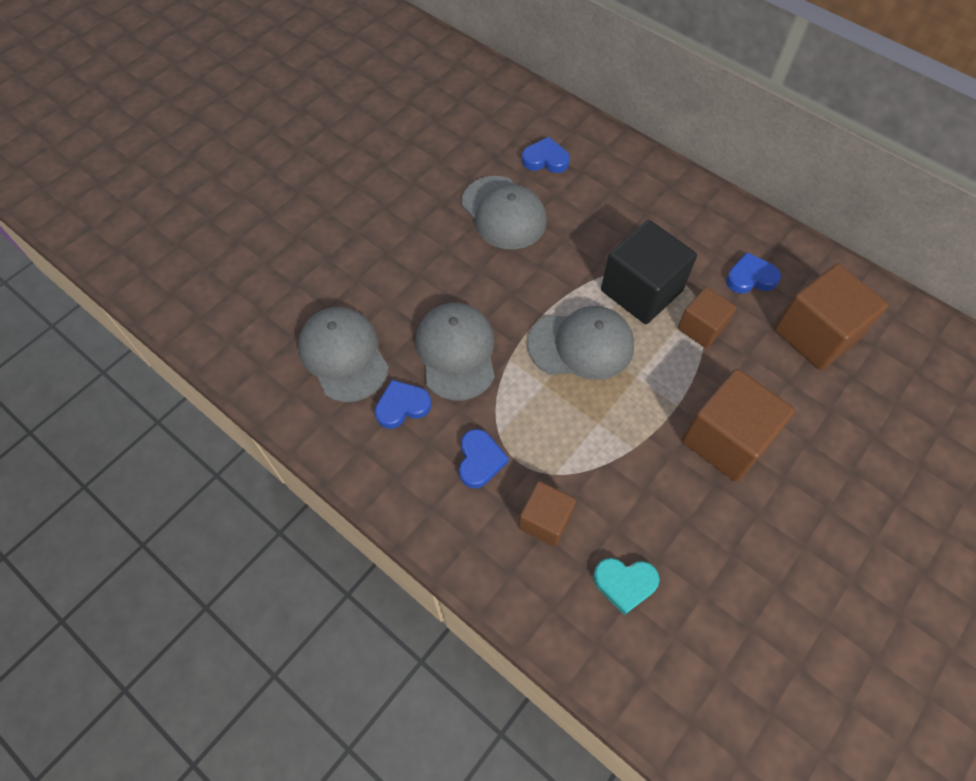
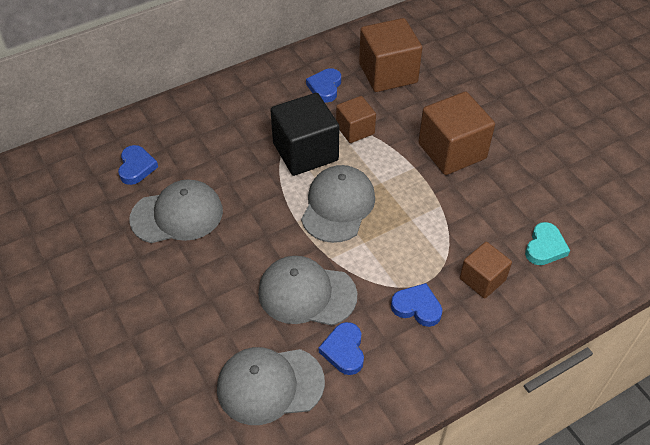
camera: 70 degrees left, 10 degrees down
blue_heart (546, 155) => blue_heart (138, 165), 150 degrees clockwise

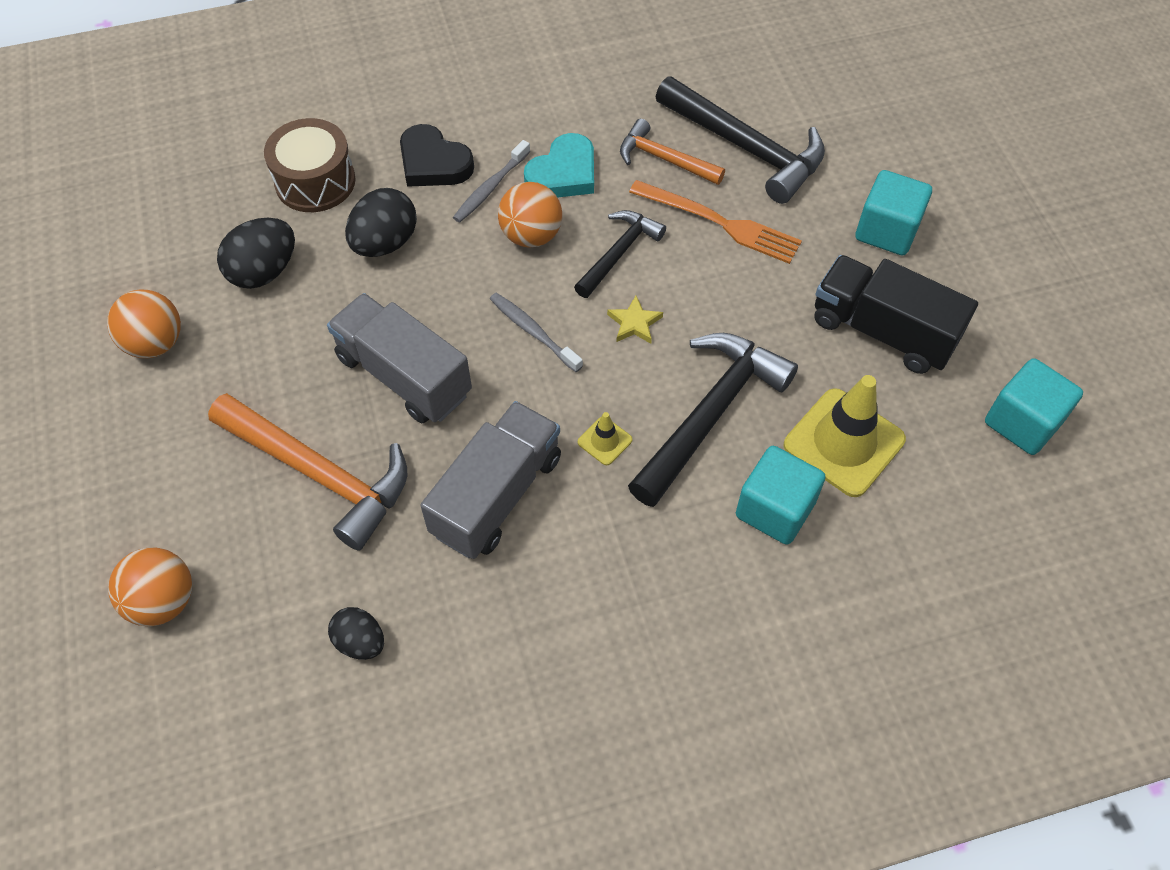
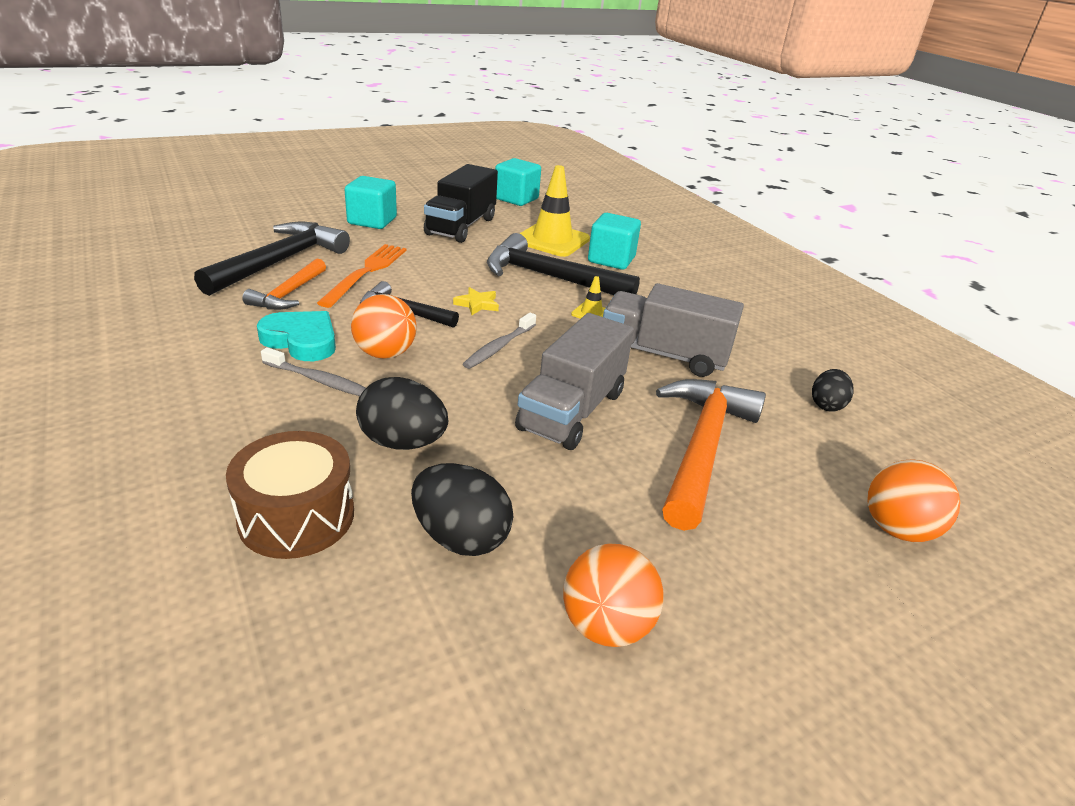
camera: 105 degrees left, 25 degrees down
black_heart (437, 155) => nothing

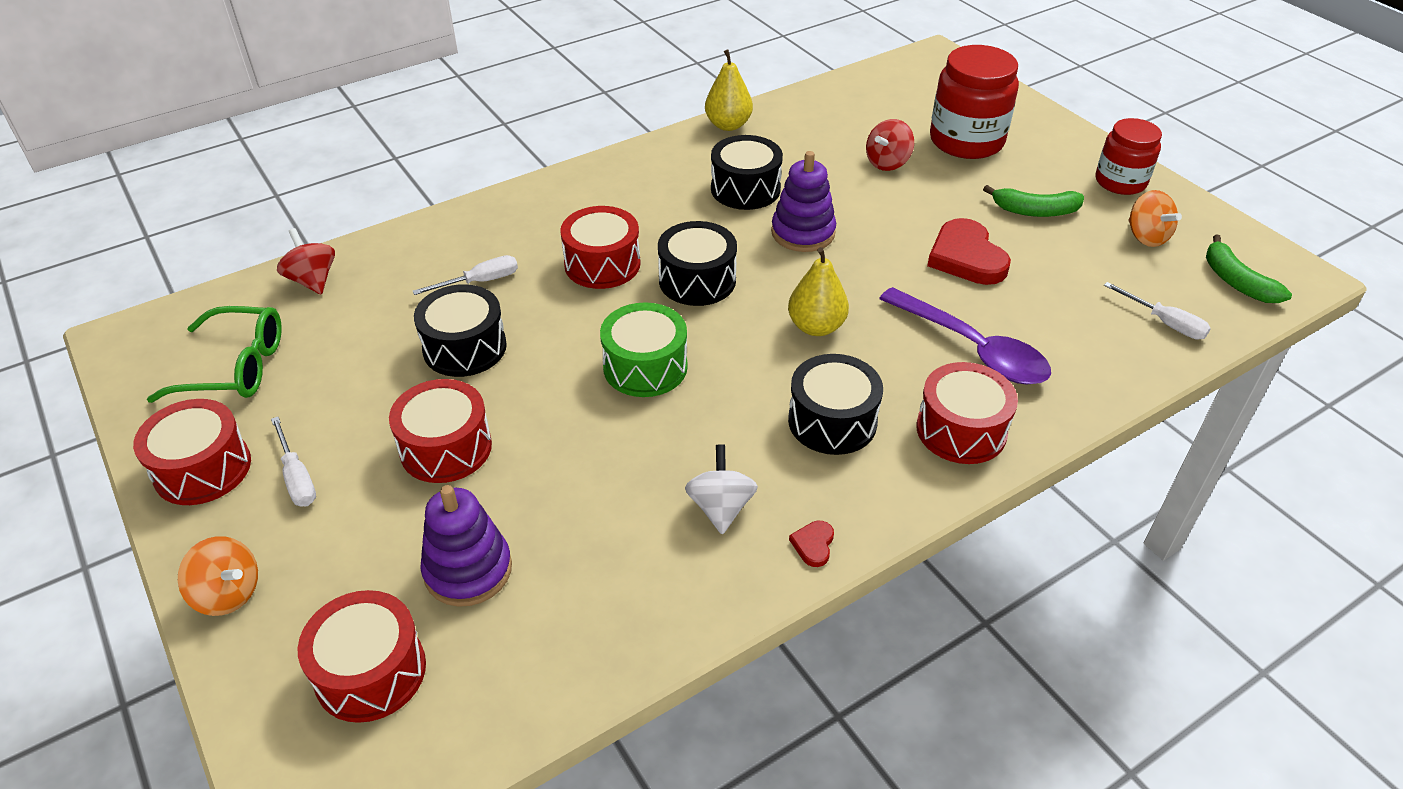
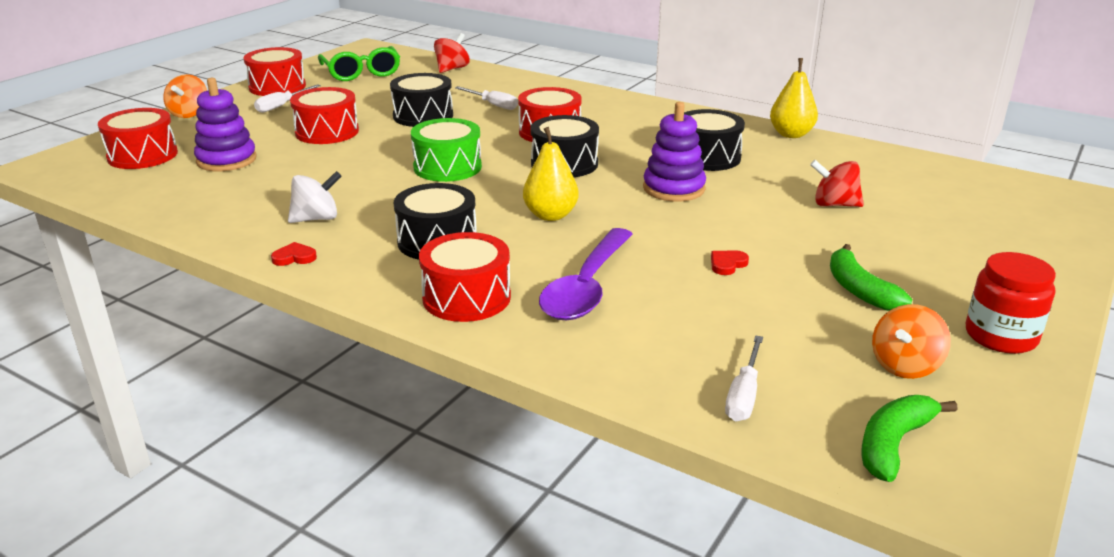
camera: 65 degrees right, 15 degrees down
red_heart (969, 251) => red_heart (730, 262), x0.44
red_jar (974, 102) => nothing

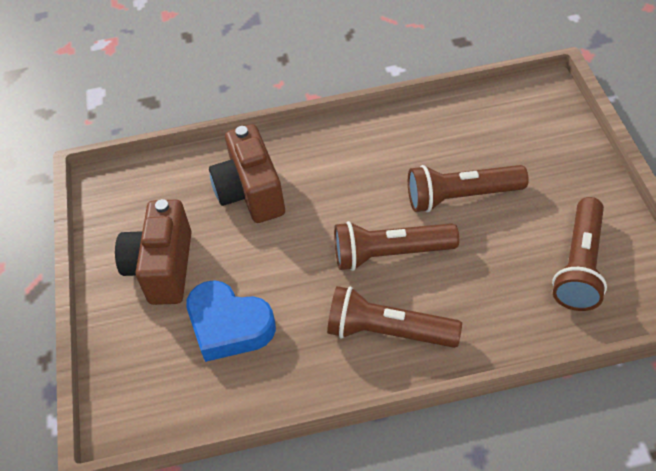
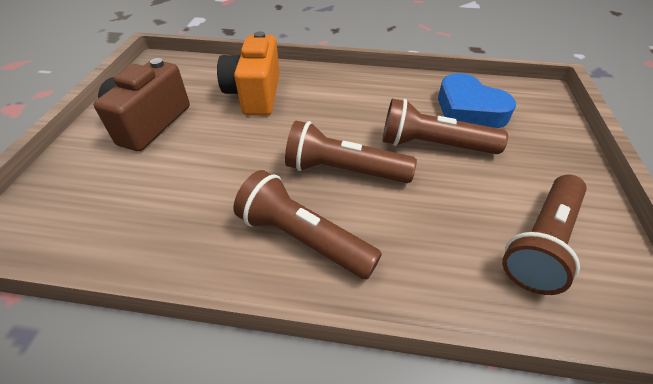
camera: 15 degrees right, 5 degrees down
blue_heart (231, 321) => blue_heart (477, 100), moved
brown_camera (247, 173) => orange_camera (248, 73)

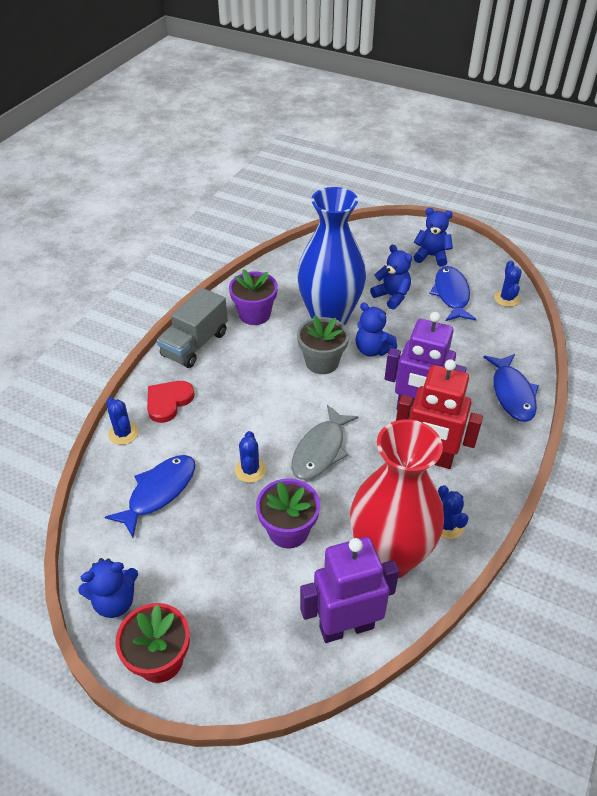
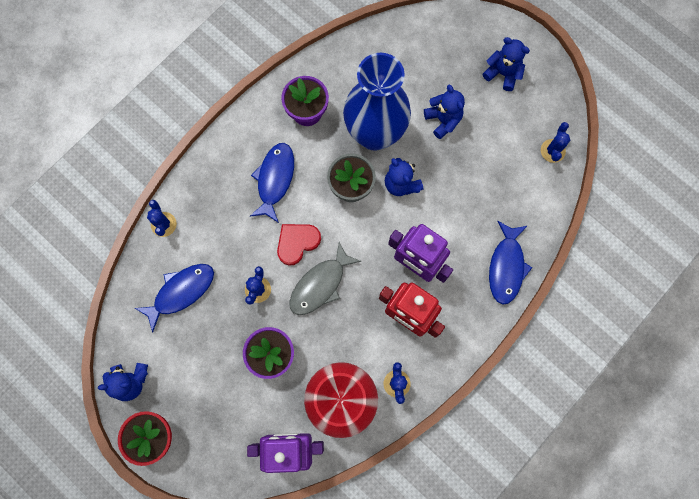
camera: 15 degrees right, 30 degrees up
red_heart (170, 402) => red_heart (299, 245), moved
grey_truck (192, 328) => nothing
blue_fish (452, 293) => blue_fish (272, 183), moved

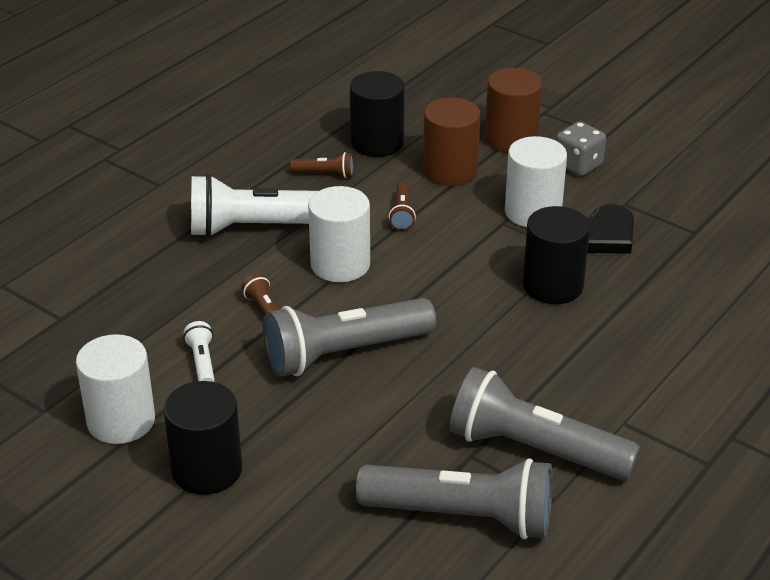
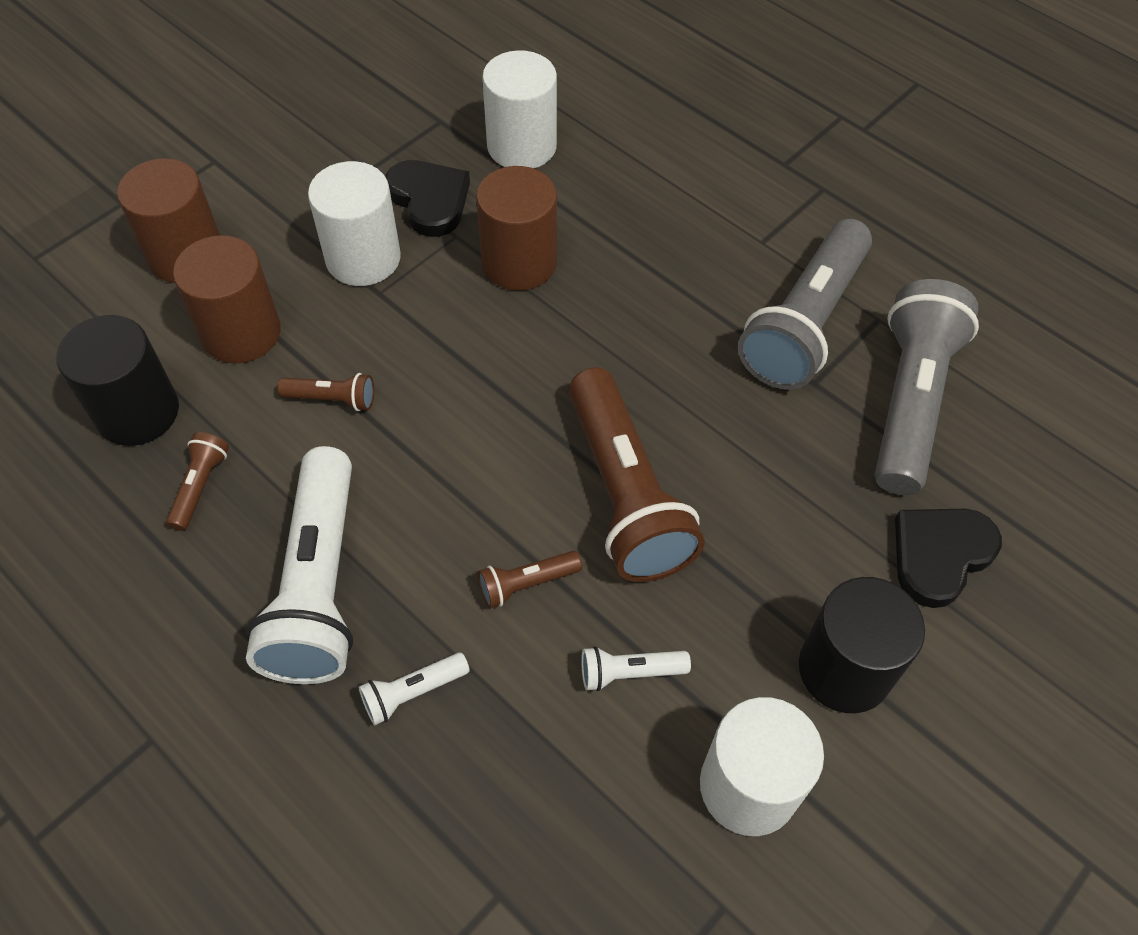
camera: 85 degrees left, 20 degrees up
grey_flashlight (349, 337) => brown_flashlight (637, 474)
white_cylinder (339, 234) => white_cylinder (519, 109), moved
black_cylinder (556, 255) => brown_cylinder (516, 228)
grey_dice (581, 148) => nothing
nothing => white_flashlight (414, 689)
nothing => black_heart (948, 558)

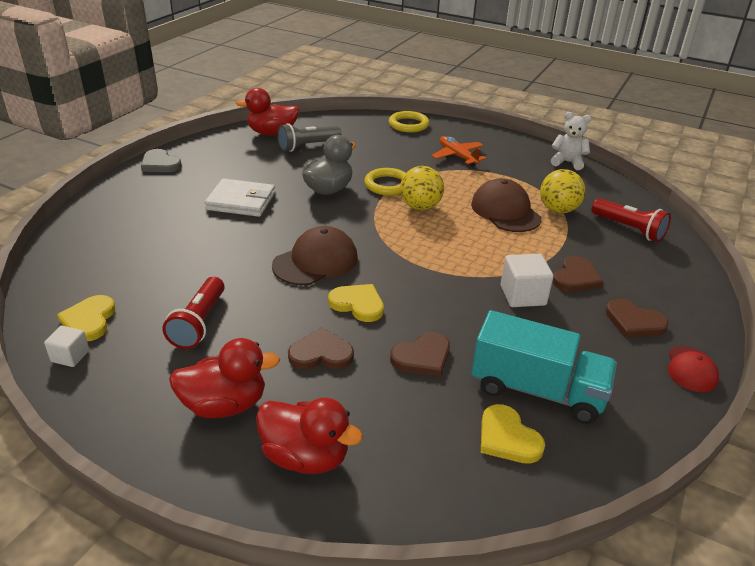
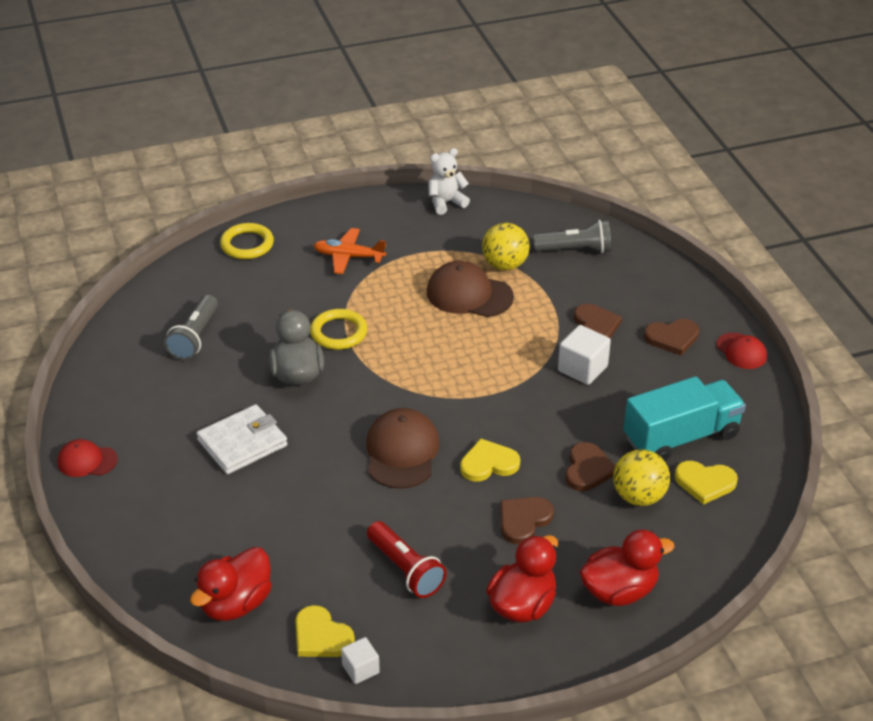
camera: 45 degrees left, 5 degrees up
grey_heart (161, 160) => red_cap (87, 458)
red_duck (267, 112) => red_duck (231, 584), moved
yellow_ball (422, 188) => yellow_ball (641, 477), moved
red_flashlight (631, 220) => grey_flashlight (572, 236)

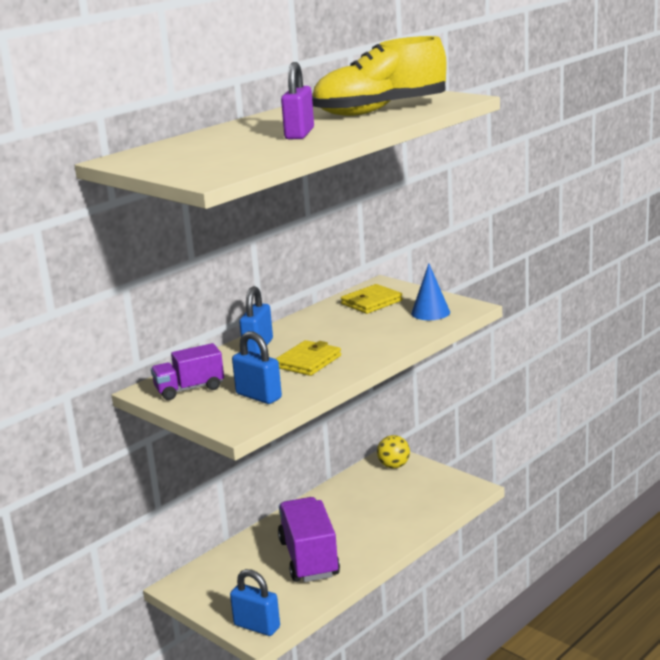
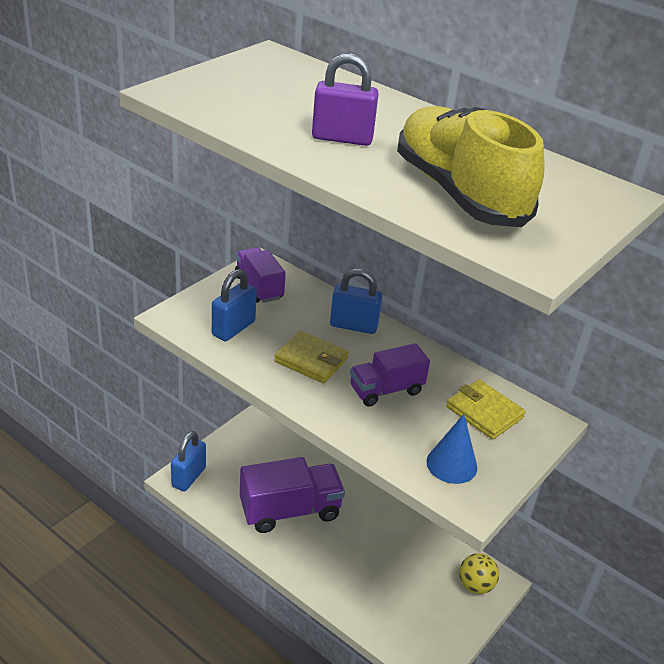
camera: 80 degrees right, 15 degrees up
nothing => purple_truck (390, 375)

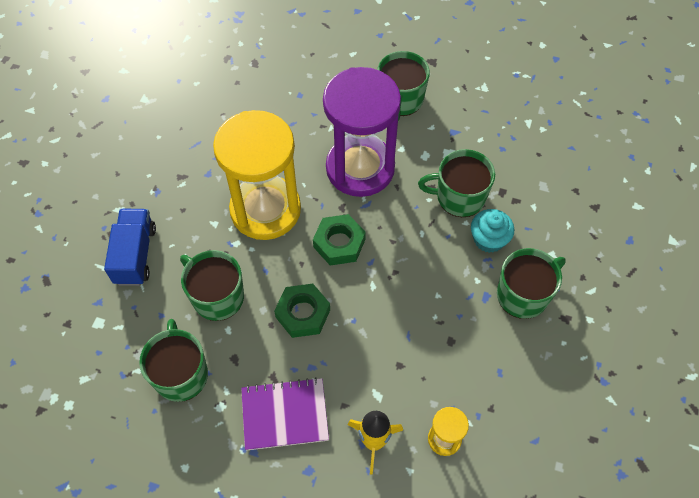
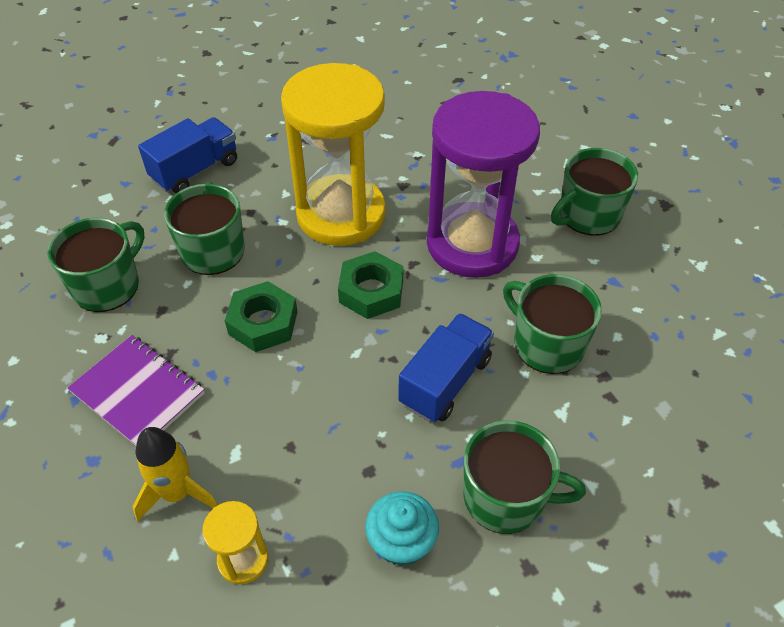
camera: 45 degrees right, 10 degrees down
turquoise_cupcake (492, 231) => turquoise_cupcake (402, 528), moved
nothing => blue_truck (446, 367)

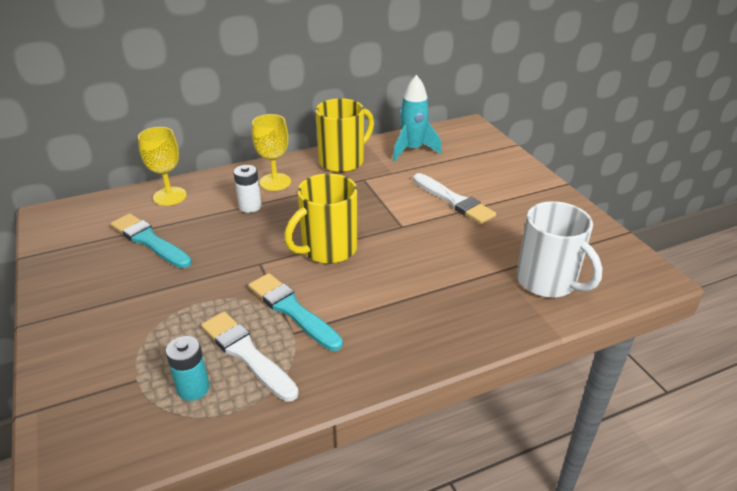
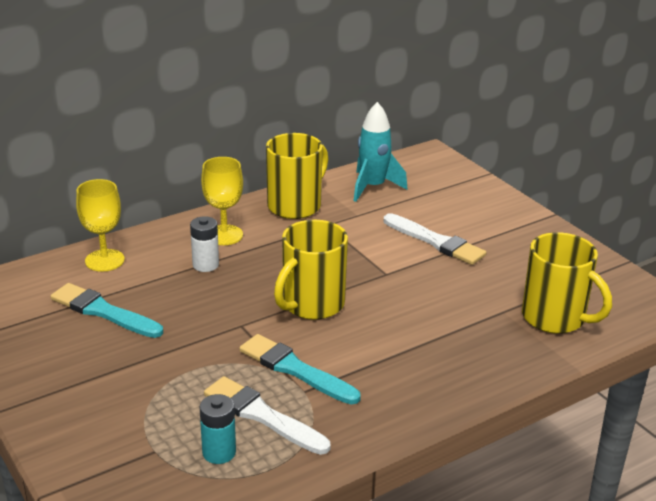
camera: 10 degrees left, 5 degrees down
white_mug (559, 249) => yellow_mug (567, 283)

